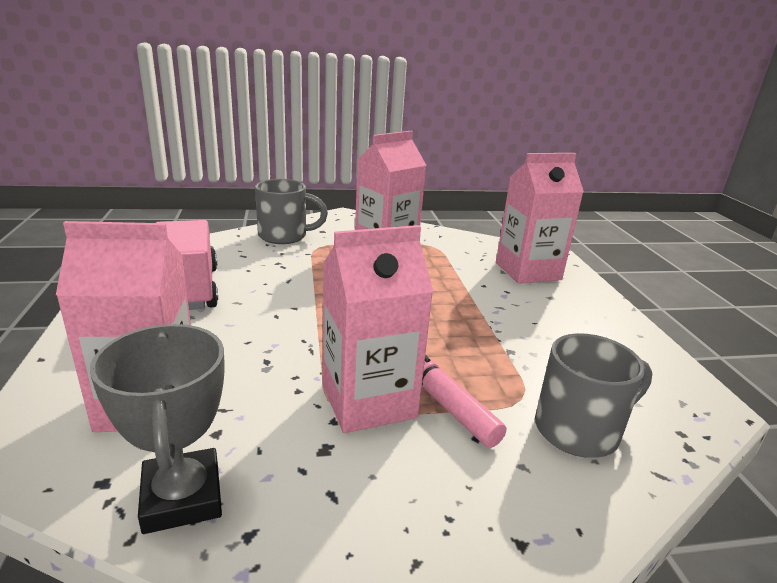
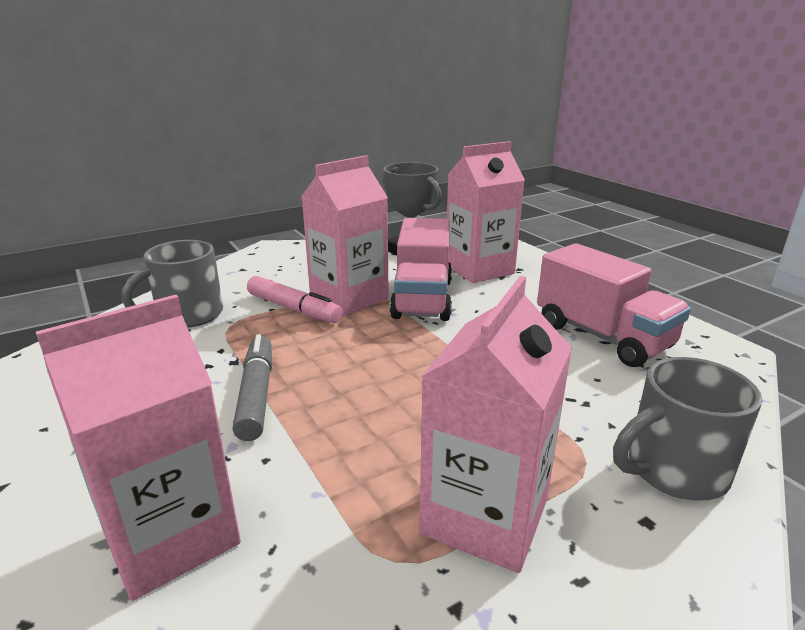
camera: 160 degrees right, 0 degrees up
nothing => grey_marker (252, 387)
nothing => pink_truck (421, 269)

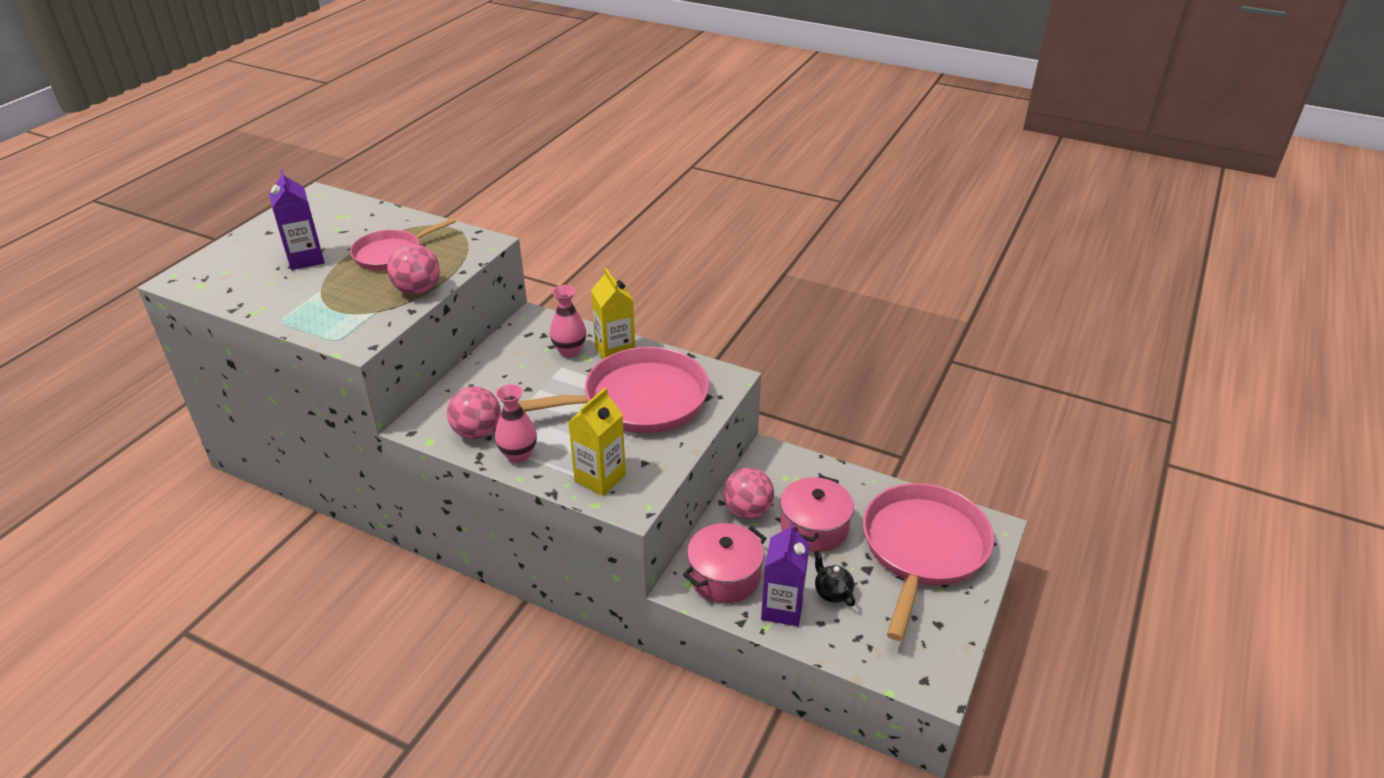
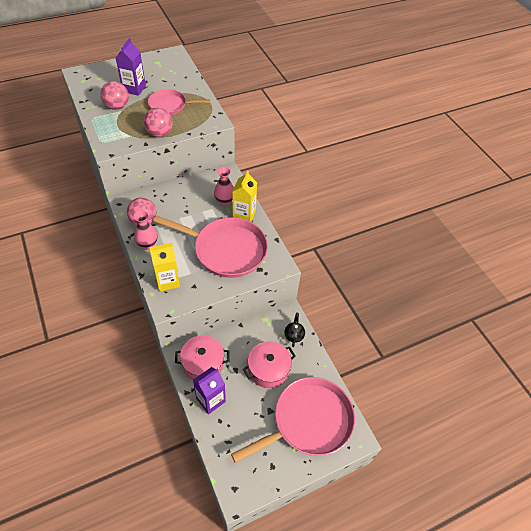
camera: 35 degrees right, 15 degrees up
pink_ball (748, 493) => pink_ball (114, 95), moved
black_teapot (834, 578) => black_teapot (295, 330), moved

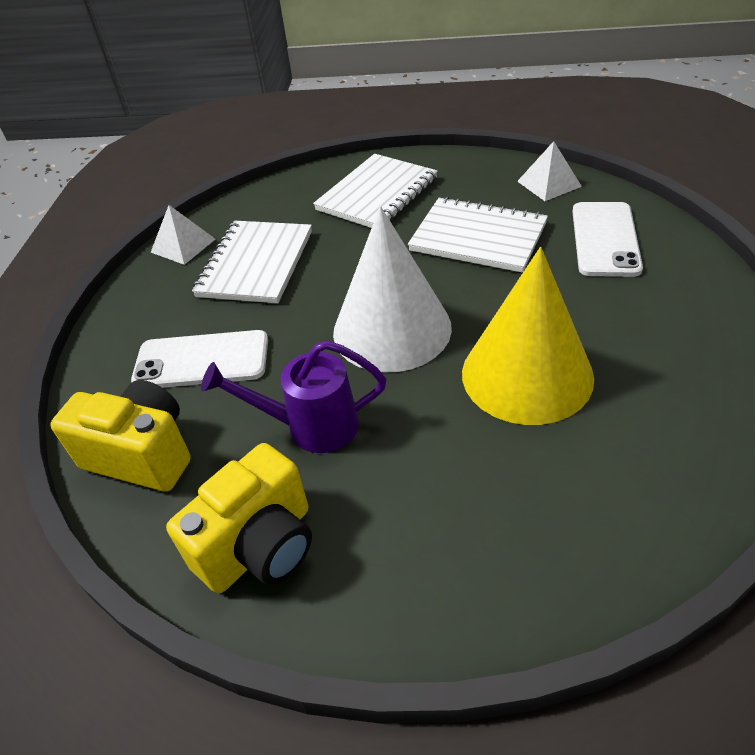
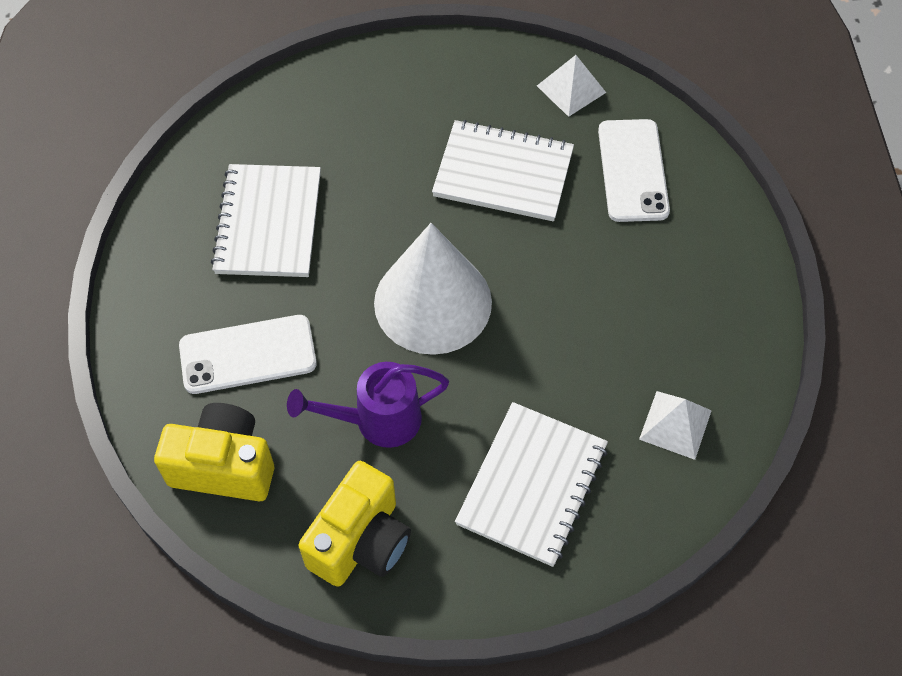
camera: 15 degrees left, 15 degrees up
white_pyramid (183, 235) => white_pyramid (675, 425), moved
white_notebook (375, 191) => white_notebook (531, 484), moved
yellow_cone (528, 336) => nothing

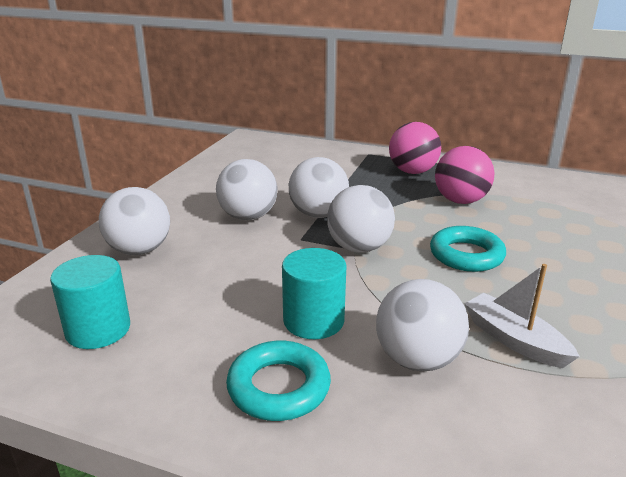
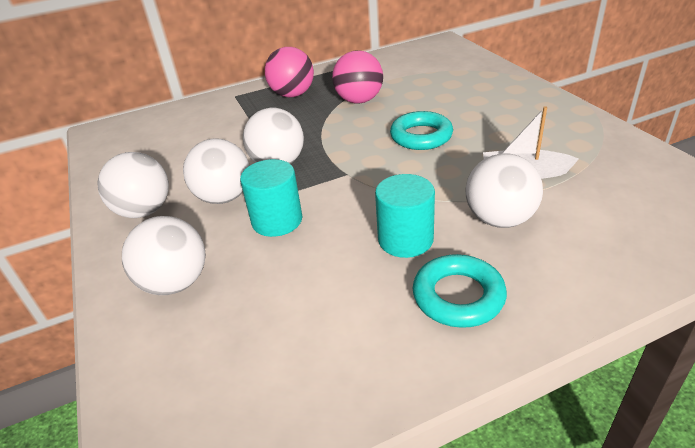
camera: 40 degrees left, 10 degrees up
turquoise_cylinder (90, 302) => turquoise_cylinder (271, 198), moved
white_ball (361, 219) => white_ball (133, 185), moved

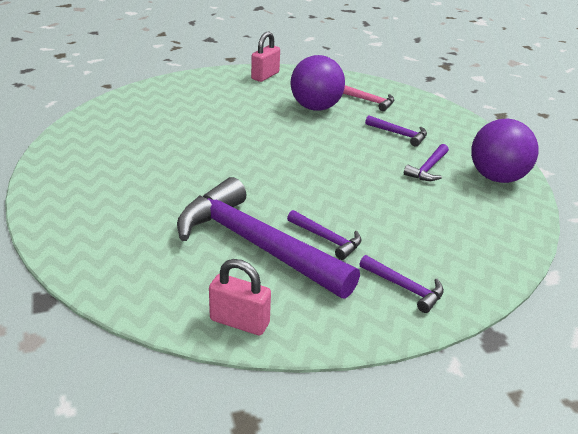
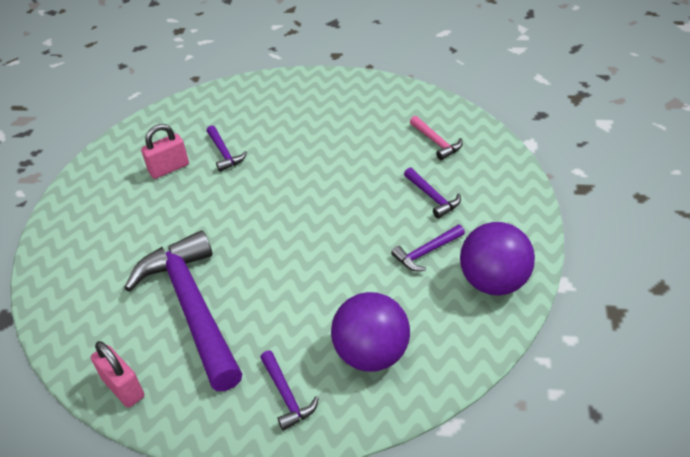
camera: 30 degrees right, 10 degrees up
pink_padlock (265, 56) => pink_padlock (165, 151), moved
purple_hammer (324, 235) => purple_hammer (227, 148), moved
purple_ball (318, 83) => purple_ball (370, 332), moved

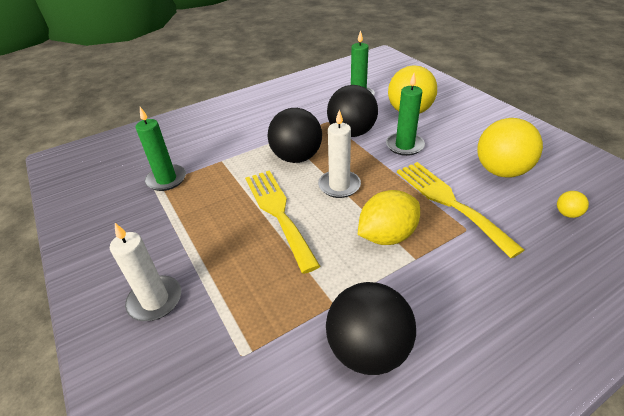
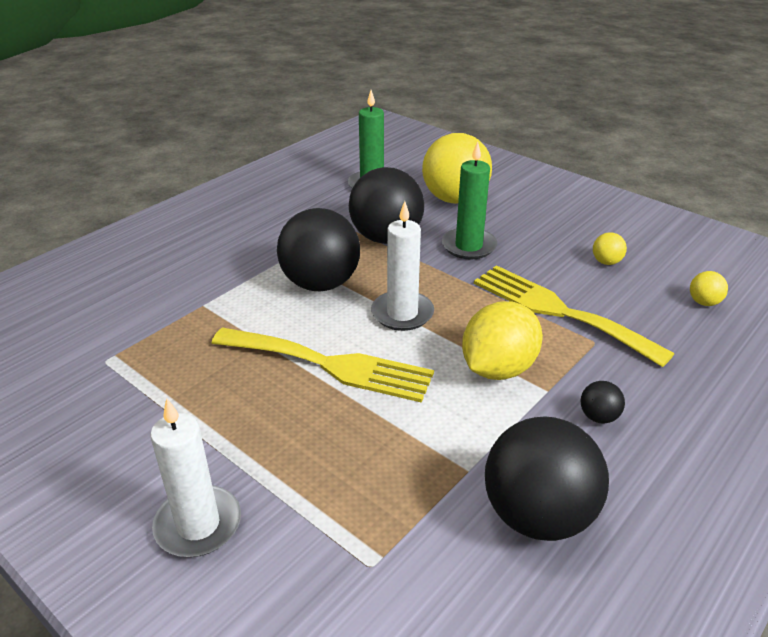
camera: 20 degrees left, 5 degrees down
green_candle (161, 149) => nothing
yellow_fork (282, 222) => yellow_fork (322, 365), 150 degrees clockwise
yellow_ball (510, 147) => yellow_ball (610, 248), x0.42
nothing => black_ball (603, 402)

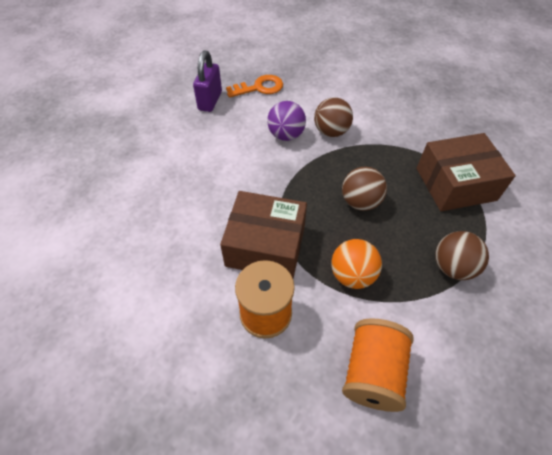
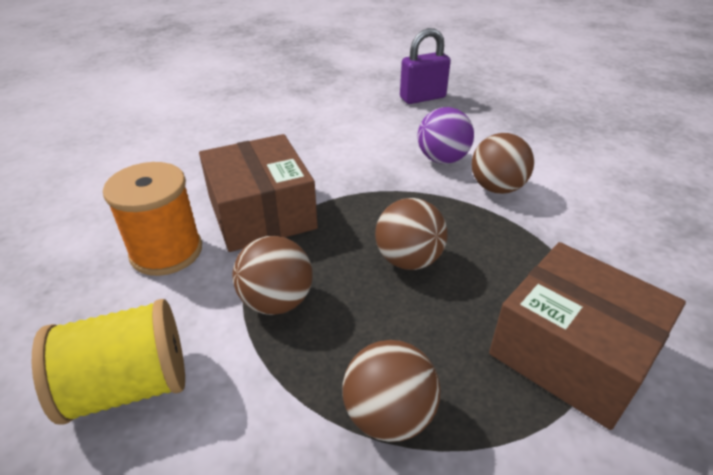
camera: 55 degrees right, 15 degrees down
orange_key (254, 86) => nothing
orange_ball (356, 264) => brown_ball (273, 275)
orange_spool (377, 365) => yellow_spool (108, 362)

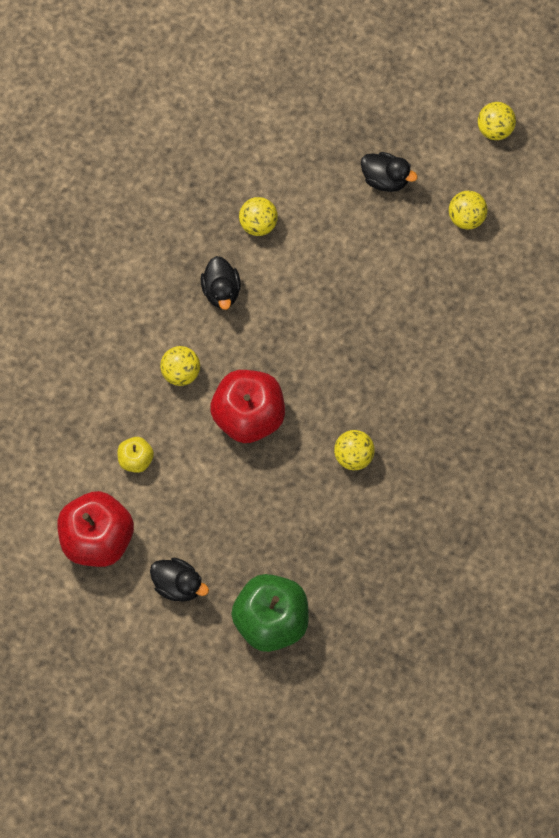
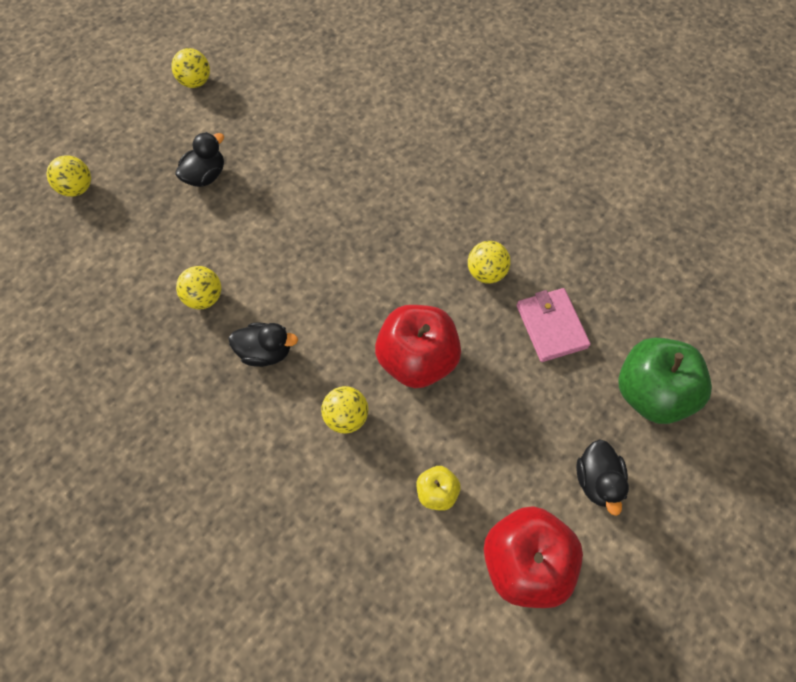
camera: 75 degrees left, 5 degrees down
black_duck (179, 580) => black_duck (602, 477), 135 degrees clockwise
yellow_ball (468, 210) => yellow_ball (68, 176), moved
nothing => pink_wallet (554, 325)

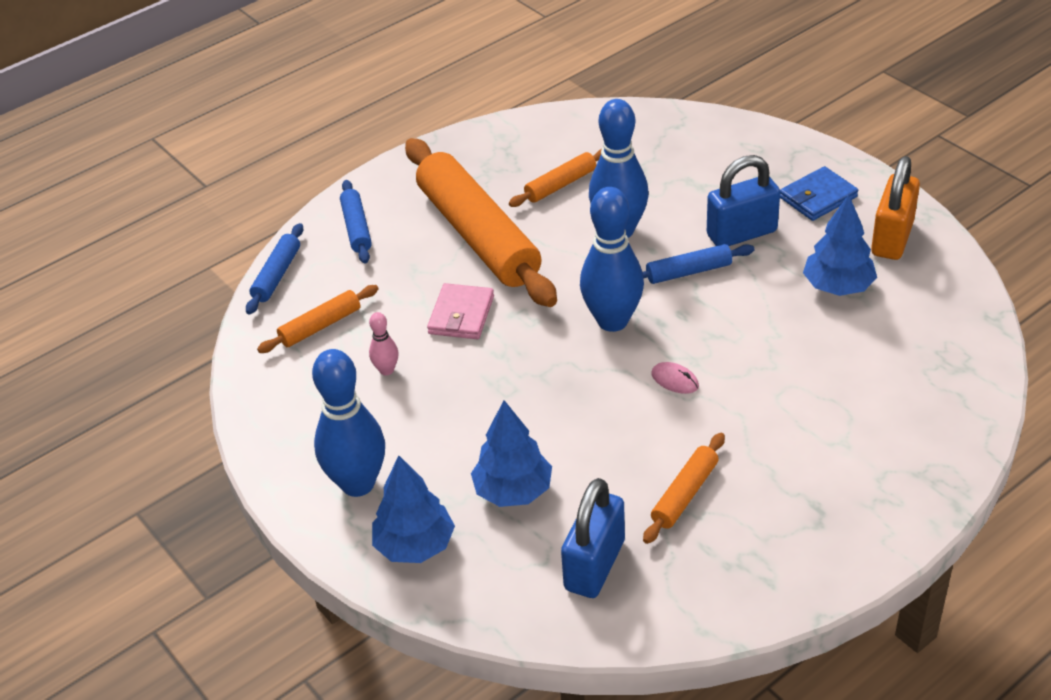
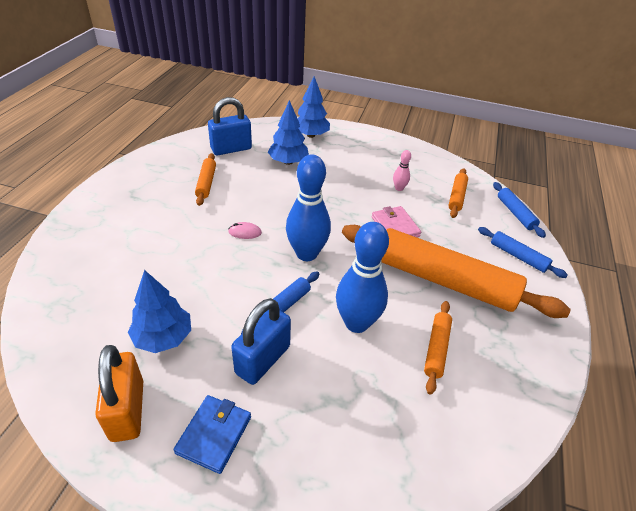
camera: 140 degrees right, 0 degrees up
blue_bowling_pin (348, 423) => nothing
blue_padlock (593, 538) => blue_padlock (230, 126), 75 degrees clockwise

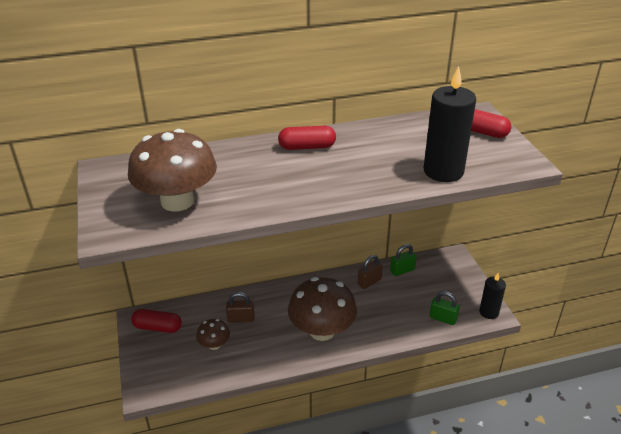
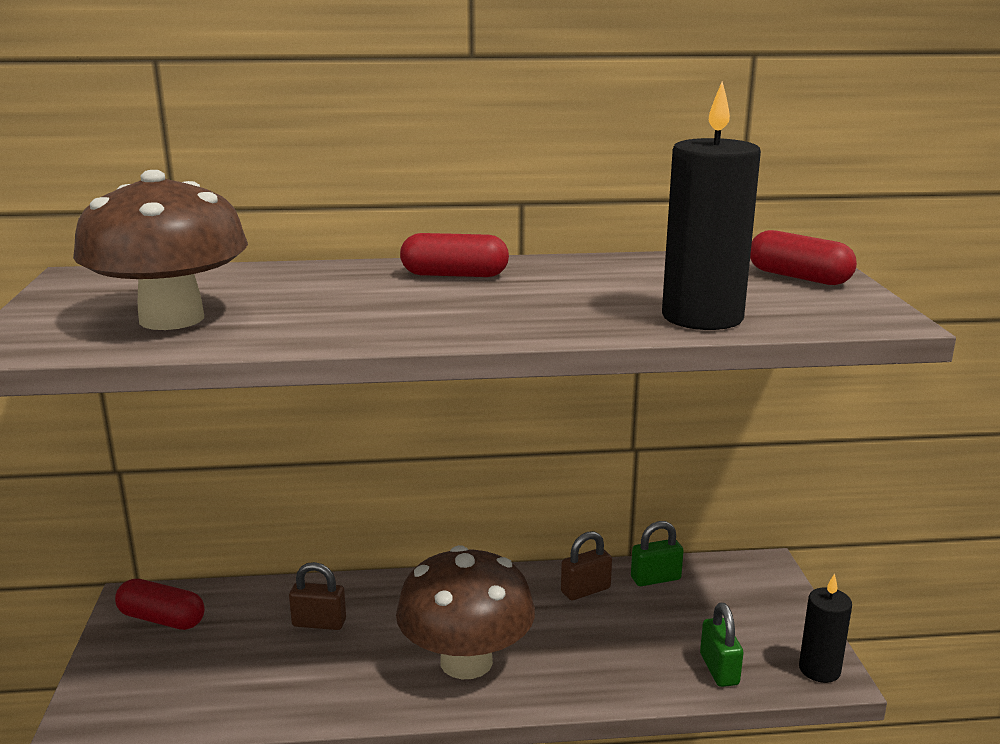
camera: 10 degrees right, 15 degrees down
brown_mushroom (213, 334) => nothing
green_padlock (444, 308) => green_padlock (721, 645), 45 degrees clockwise

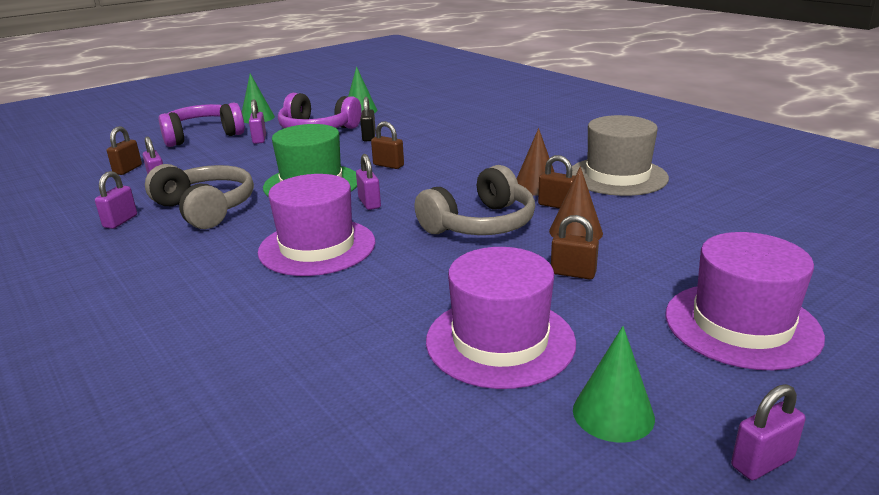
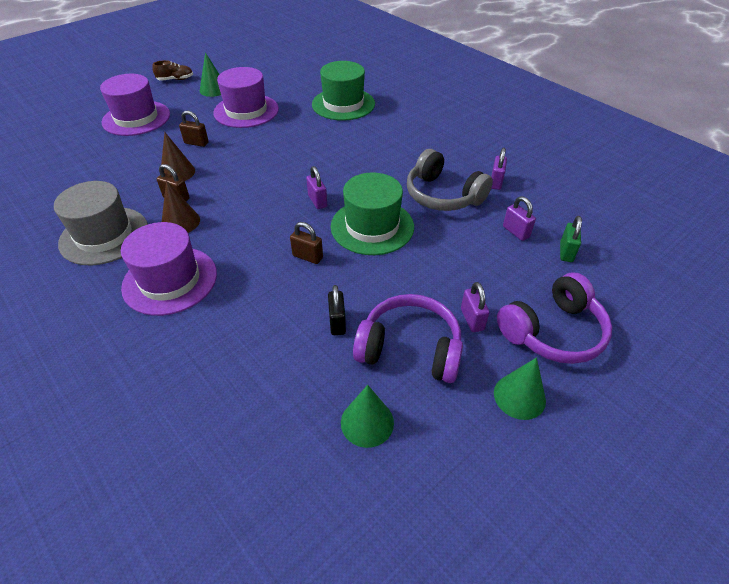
camera: 175 degrees right, 20 degrees up
brown_padlock (124, 150) => green_padlock (571, 239)
purple_hat (316, 225) => purple_hat (169, 269), moved
grey_headphones (475, 200) => nothing
purple_padlock (768, 432) => brown_shoe (172, 70)
nothing => green_hat (343, 91)

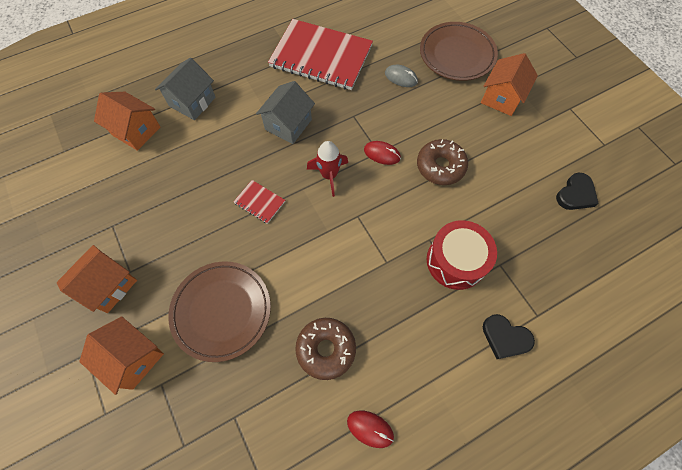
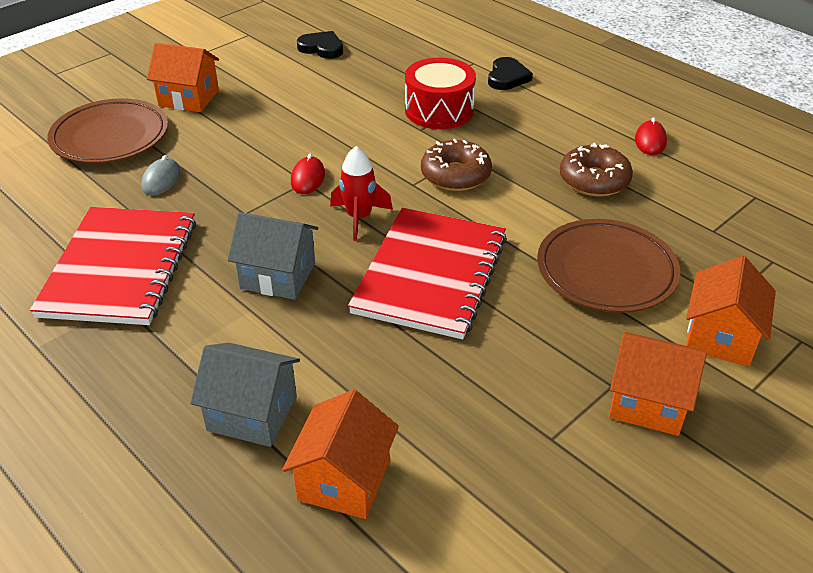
camera: 105 degrees left, 25 degrees down
red_notebook (259, 202) => red_notebook (427, 273), x2.43
brown_donut (442, 162) => brown_donut (456, 165), moved

